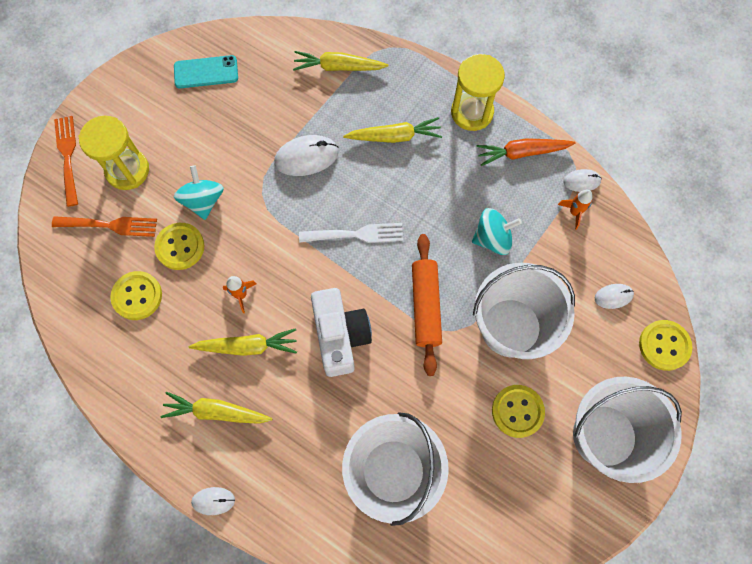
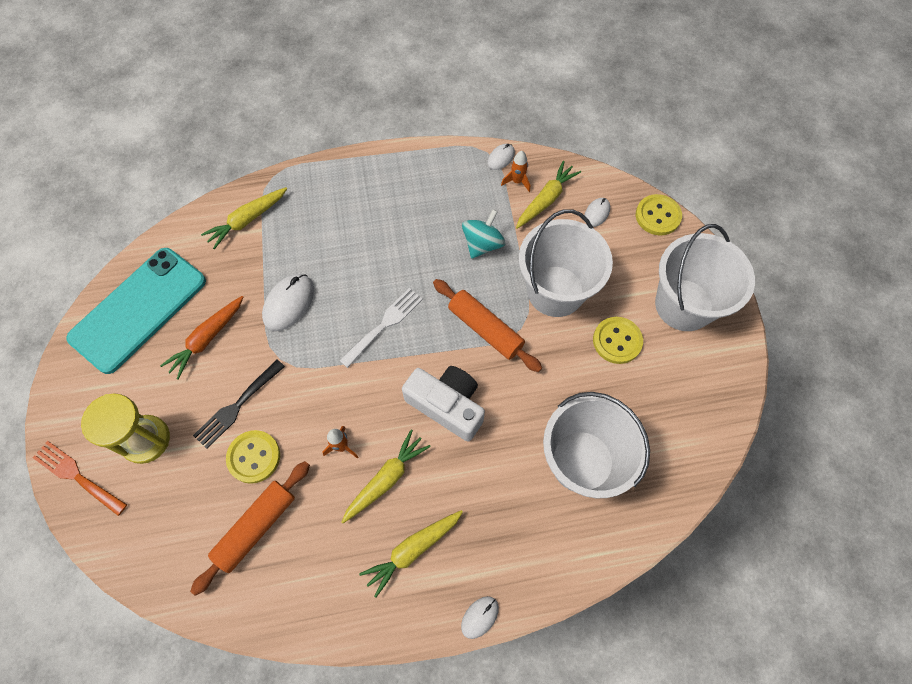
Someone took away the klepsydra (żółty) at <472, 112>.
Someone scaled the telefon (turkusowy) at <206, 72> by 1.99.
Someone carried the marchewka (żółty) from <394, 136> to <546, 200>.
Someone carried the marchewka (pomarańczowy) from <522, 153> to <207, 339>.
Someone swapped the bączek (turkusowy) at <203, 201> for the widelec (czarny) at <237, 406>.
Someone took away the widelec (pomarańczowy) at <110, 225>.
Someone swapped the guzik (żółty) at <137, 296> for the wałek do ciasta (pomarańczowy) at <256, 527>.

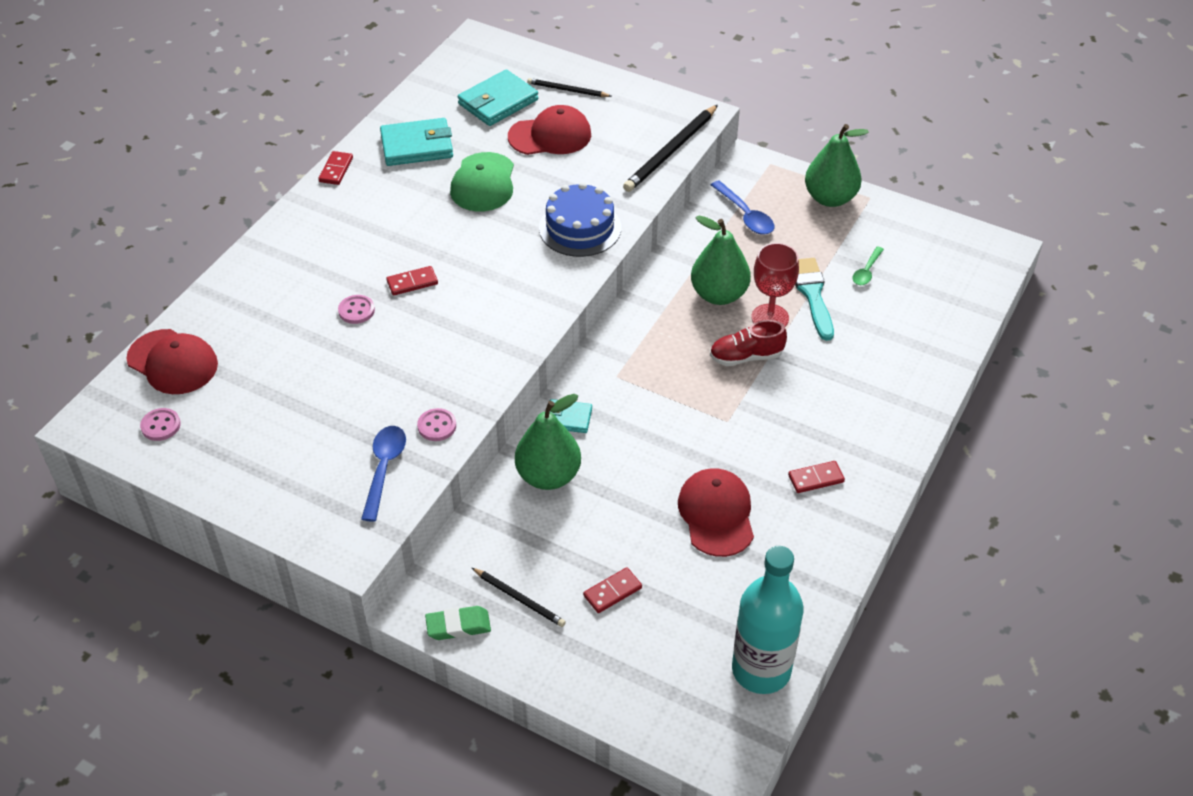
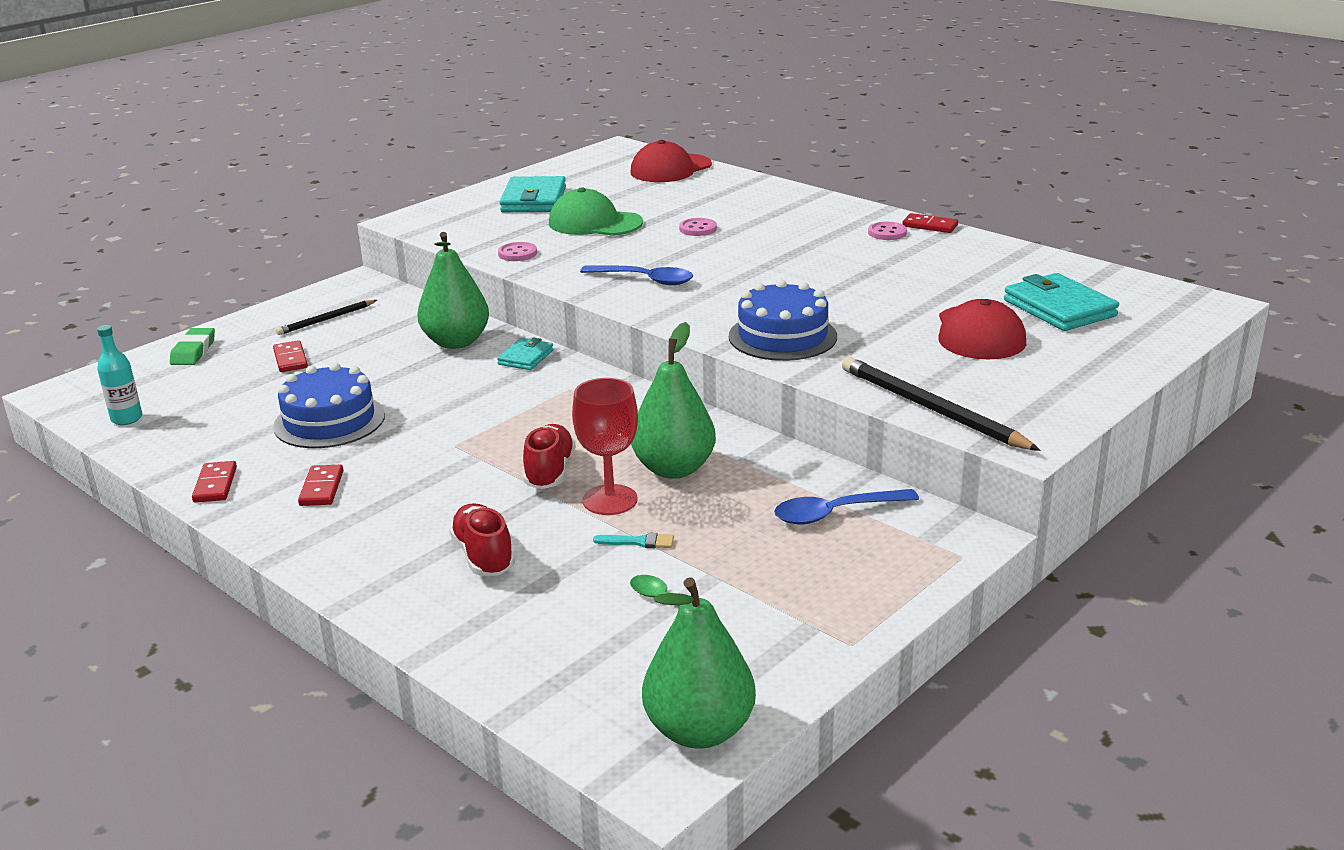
Someone took away the ołówek (czarny) at <567, 90>.
Someone carried the portfel (turkusowy) from <417, 146> to <534, 200>.
Someone carried the gruszka (zielony) from <830, 198> to <699, 730>.
Someone carried the czapka (zielony) from <483, 183> to <595, 223>.
Someone scaled the pędzel (turkusowy) at <812, 294> by 0.47.
Someone carried the kostka domina (czerwony) from <412, 282> to <215, 485>.
Someone carried the guzik (różowy) from <161, 425> to <887, 233>.
Someone carried the łyżka (niebieski) from <384, 469> to <645, 280>.
Someone swapped the czapka (czerwony) at <716, 514> for the tort (niebieski) at <329, 421>.
Someone scaled the butelka (turkusowy) at <761, 670> by 0.48.
Someone carried the gumka do mazania (zielony) from <458, 626> to <193, 351>.
Someone put down the but (czerwony) at <483, 556>.

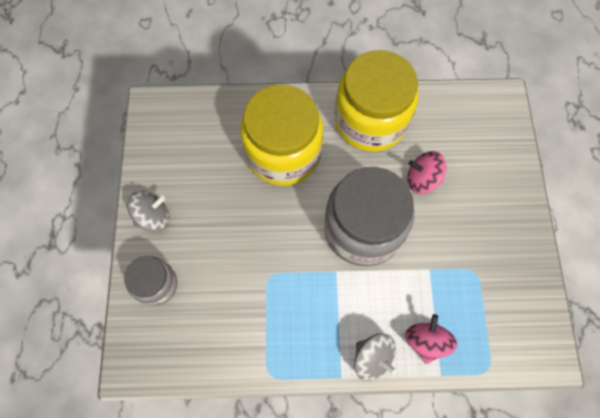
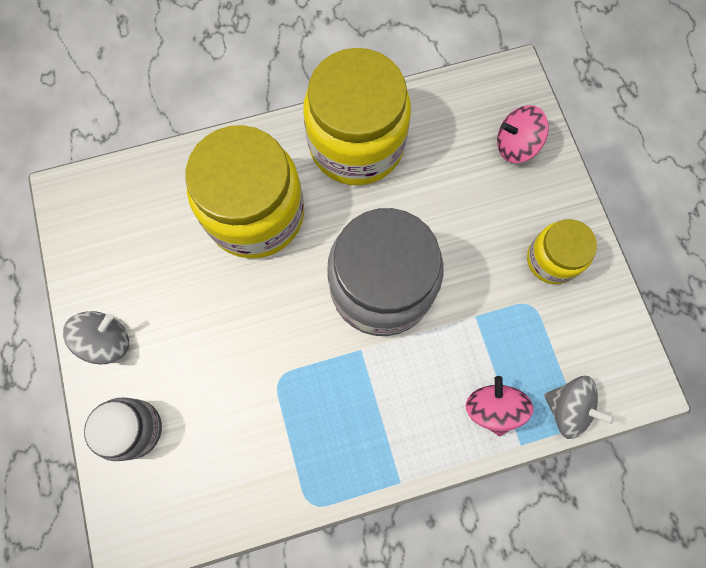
Someone carried the bączek (różowy) from <422, 179> to <515, 145>.
Someone carried the bączek (szary) from <372, 358> to <567, 408>.
Someone put down the słoik (żółty) at <552, 259>.

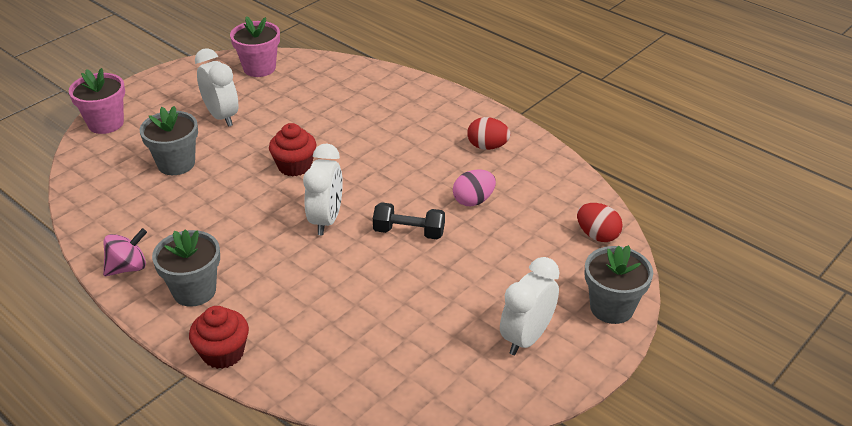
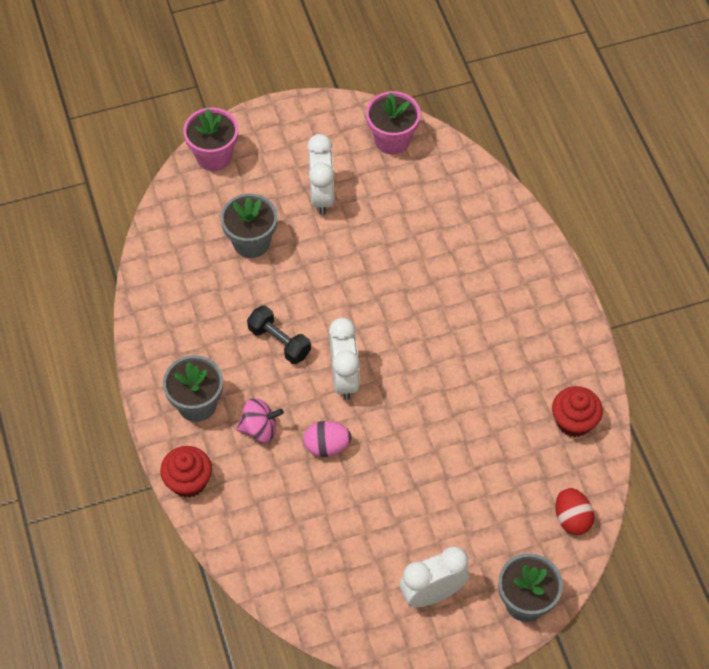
Someone took away the jajko (czerwony) at <487, 146>.
Someone carried the muffinka (czerwony) from <294, 166> to <574, 421>.
Someone rotated the budzik (biały) at <326, 220> by 45 degrees counterclockwise.
Someone carried the jajko (różowy) from <473, 200> to <327, 446>.
Someone carried the hantel (czarny) from <409, 232> to <279, 342>.
Someone carried the bączek (różowy) from <128, 267> to <260, 429>.

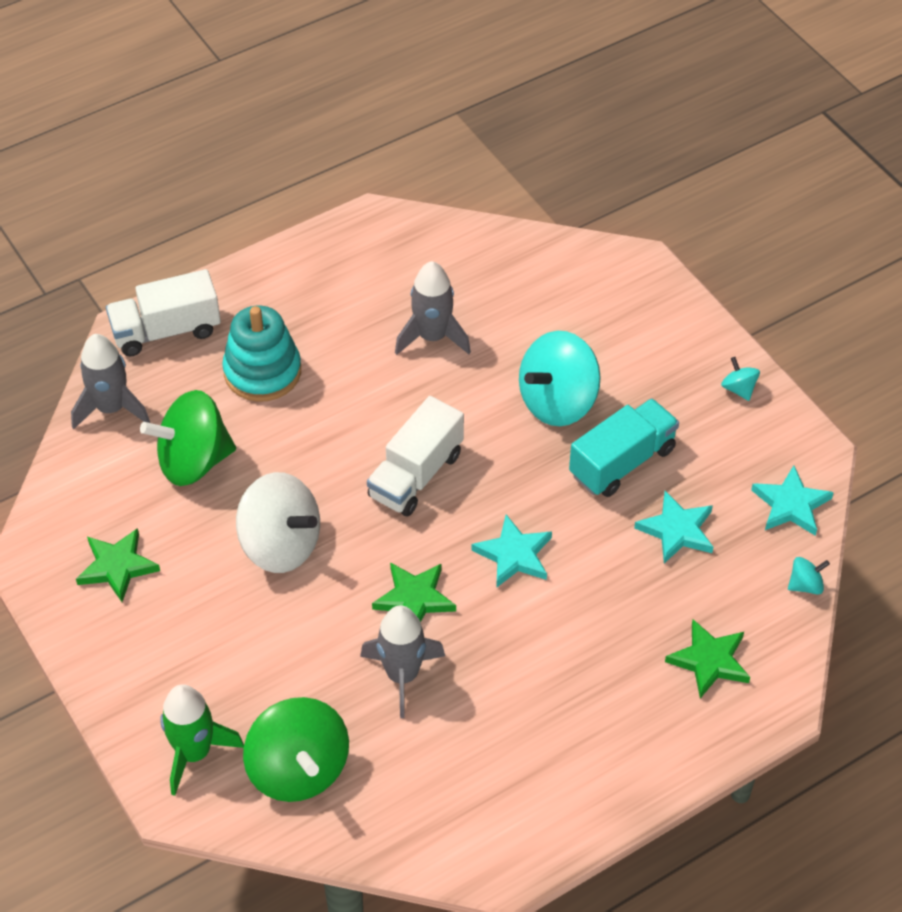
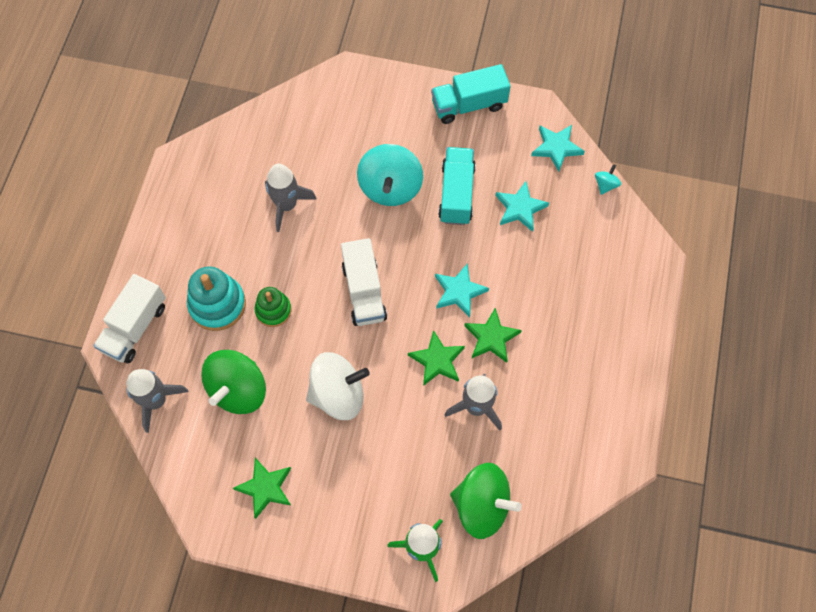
Someone swapped the bączek (turkusowy) at <738, 389> for the ciężarówka (turkusowy) at <469, 105>.
Someone carried the gwiazda (zielony) from <709, 661> to <491, 337>.
Someone put down the zabawka nakładanka (zielony) at <273, 310>.

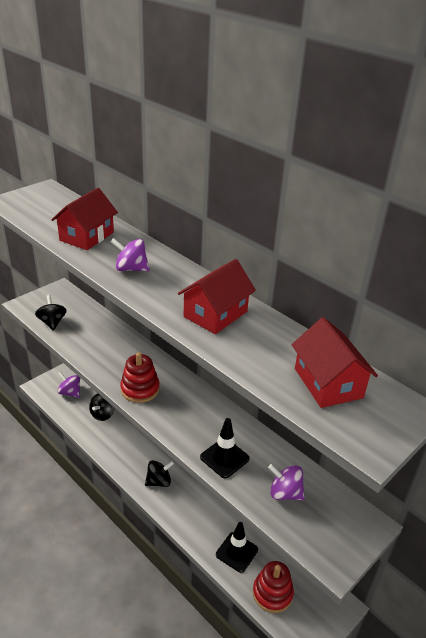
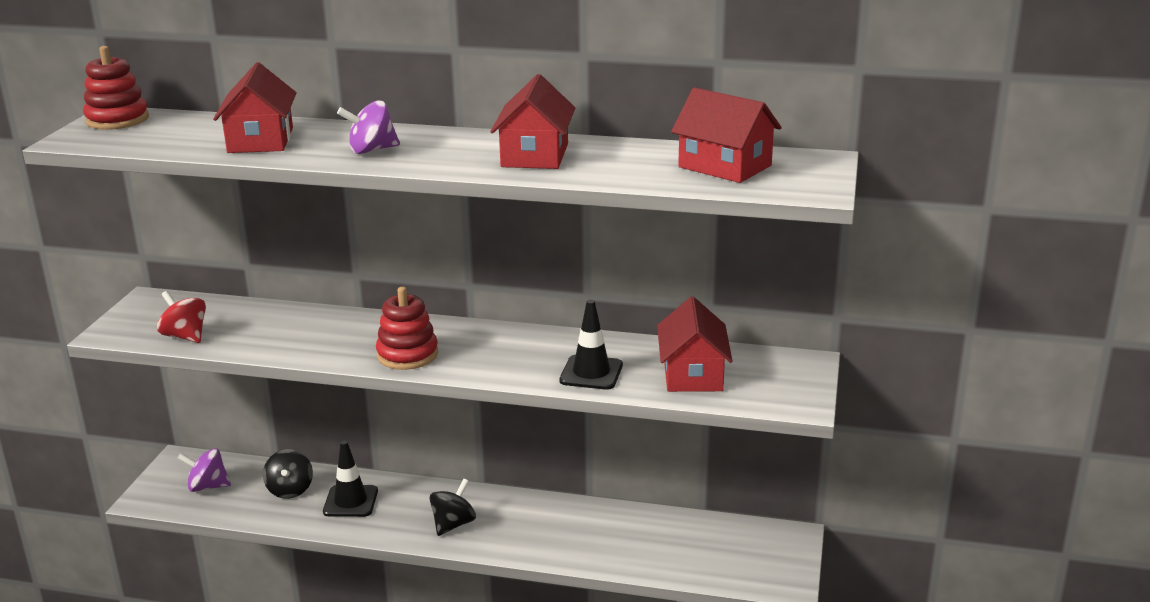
Someone repainted the bączek (czarny) at <52, 322>, which became the bączek (czerwony) at <185, 336>.
Someone swapped the bączek (fioletowy) at <285, 493> for the domek (czerwony) at <693, 374>.
Someone carried the pachołek (czarny) from <236, 552> to <350, 501>.
Someone carried the zabawka nakładanka (czerwony) from <272, 593> to <117, 120>.

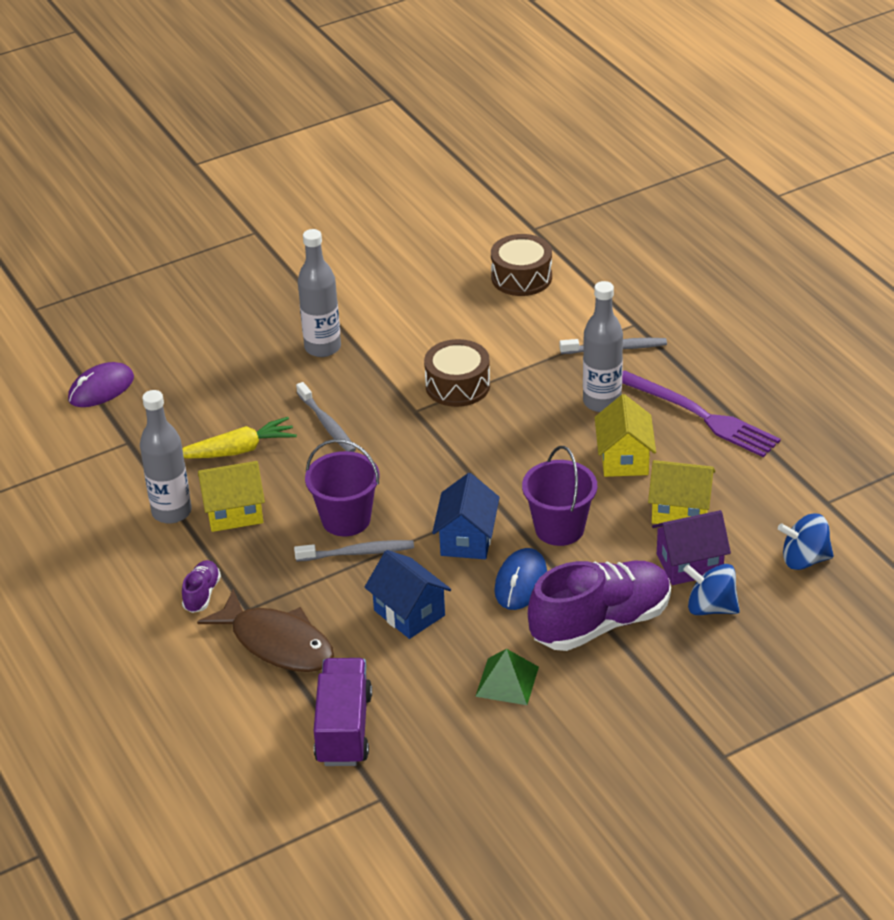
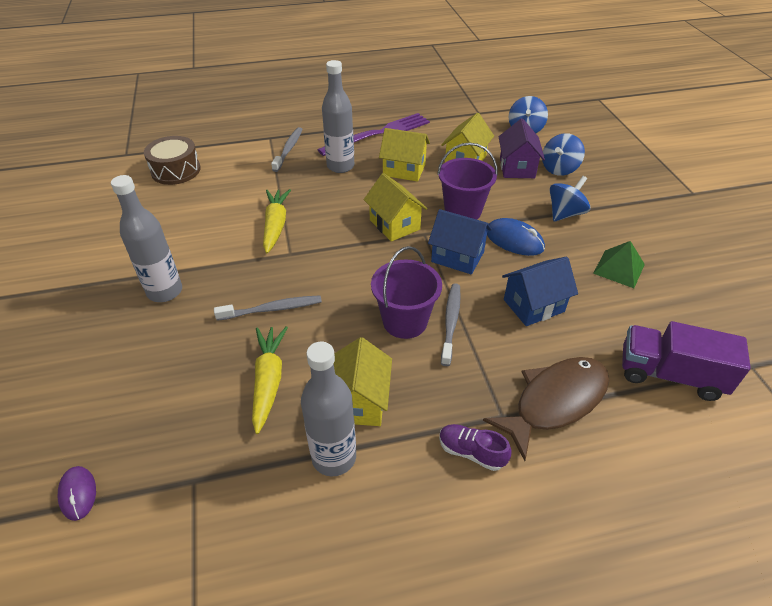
Someone swapped the bęben (brązowy) at <457, 385> for the marchewka (żółty) at <275, 225>.
Someone scaled the myszka (fioletowy) at <101, 389> by 0.64.
Someone swapped the but (fioletowy) at <601, 623> for the bączek (niebieski) at <565, 213>.
Someone put down the domek (żółty) at <394, 224>.

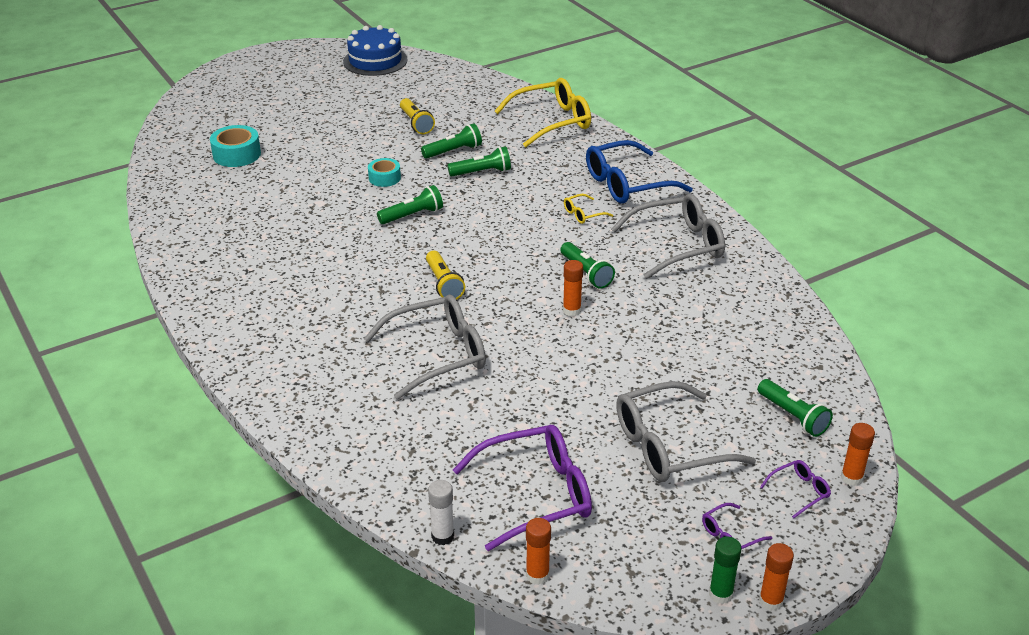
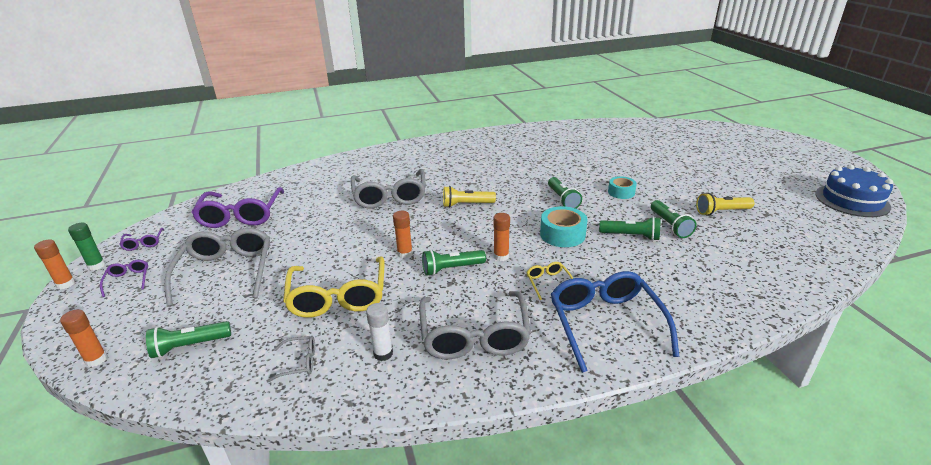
Someone carried the okulary (żółty) from <552, 121> to <338, 297>.
Someone carried the taśma klejąca (turkusowy) from <237, 154> to <562, 234>.
Someone rotated the latarka (zielony) at <482, 172> by 75 degrees counterclockwise.
Someone carried the okulary (fioletowy) from <799, 491> to <143, 243>.
Someone carried the klej w sztyfcie (biały) from <442, 536> to <383, 354>.
Someone carried the klej w sztyfcie (pomarańczowy) from <537, 575> to <501, 256>.
Someone put down the okulary (szary) at <299, 362>.

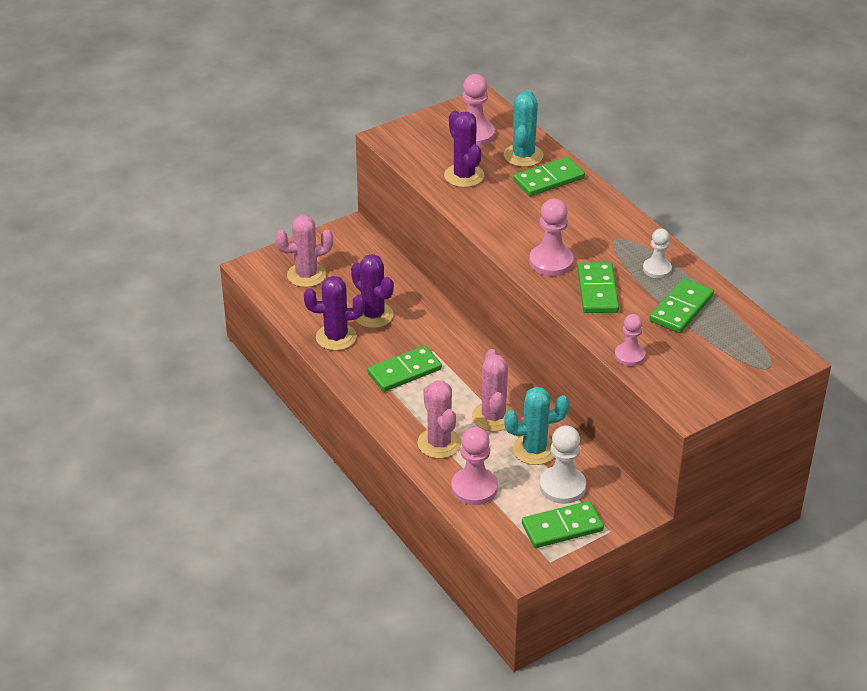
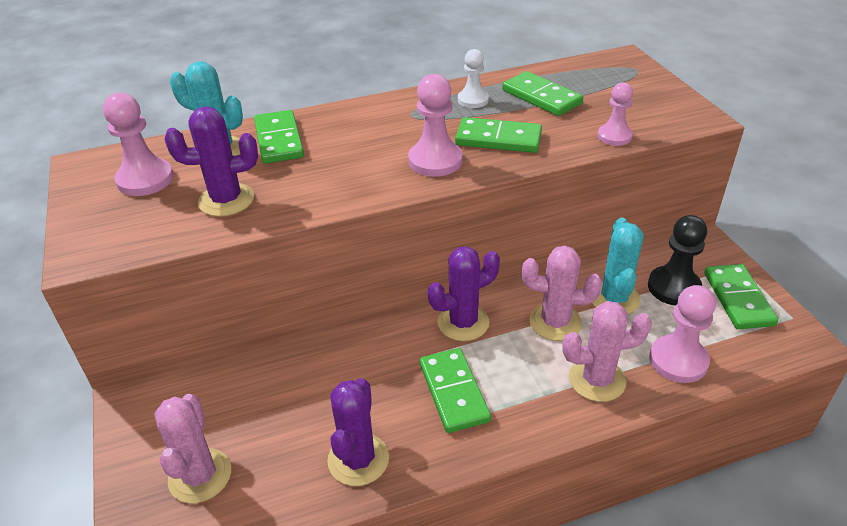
Someone carried the kaktus (fioletowy) from <373, 315> to <463, 322>.
Someone repainted the pionek (biały) at <562, 486>, which became the pionek (czarny) at <674, 287>.

